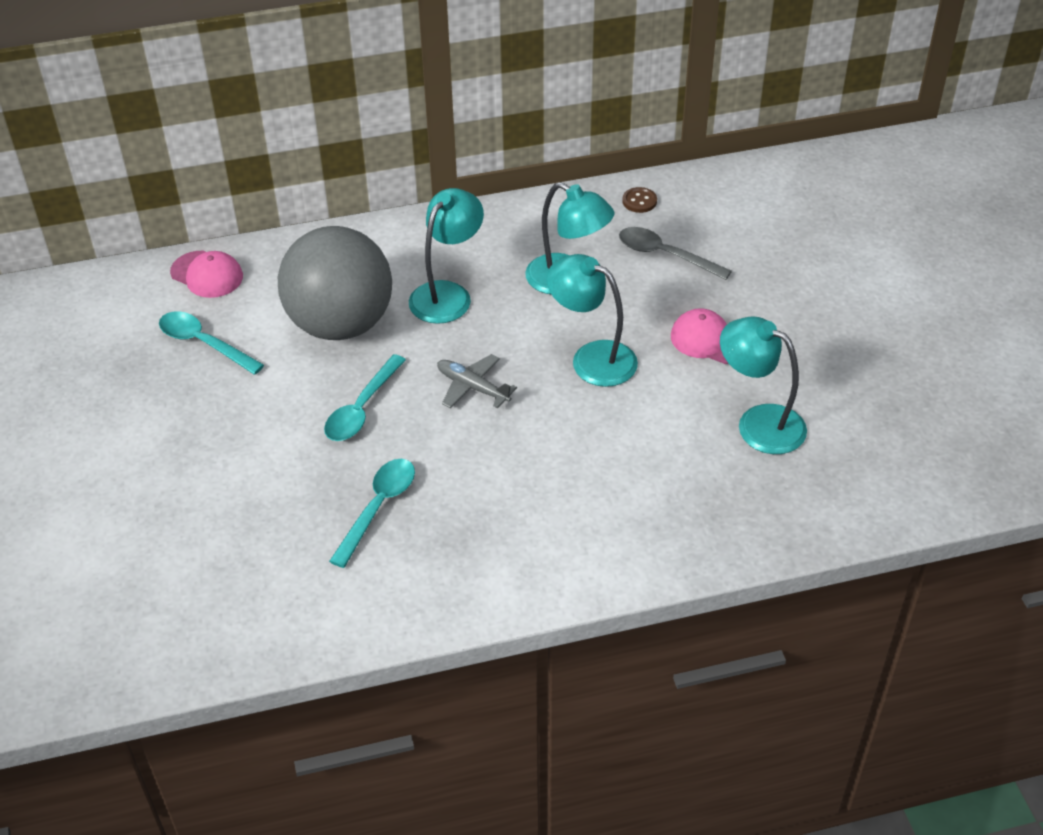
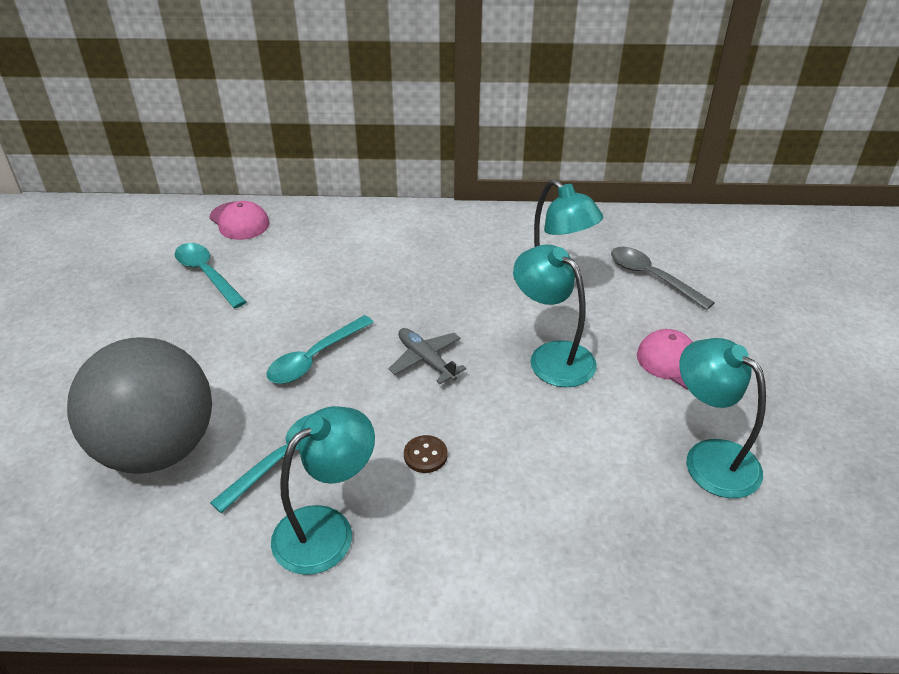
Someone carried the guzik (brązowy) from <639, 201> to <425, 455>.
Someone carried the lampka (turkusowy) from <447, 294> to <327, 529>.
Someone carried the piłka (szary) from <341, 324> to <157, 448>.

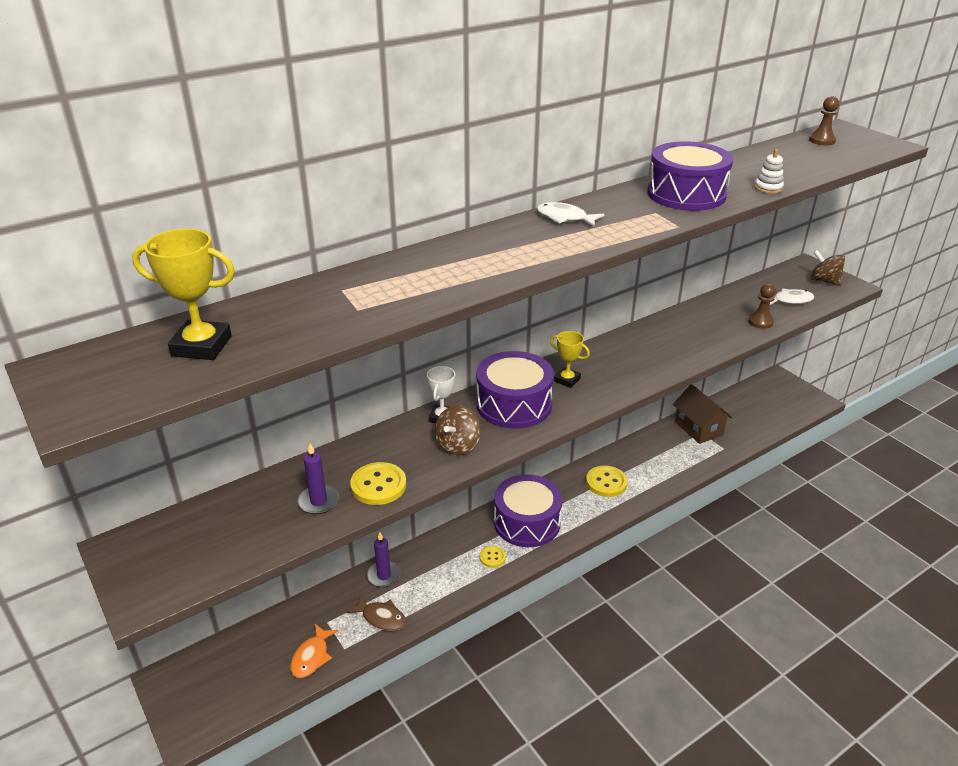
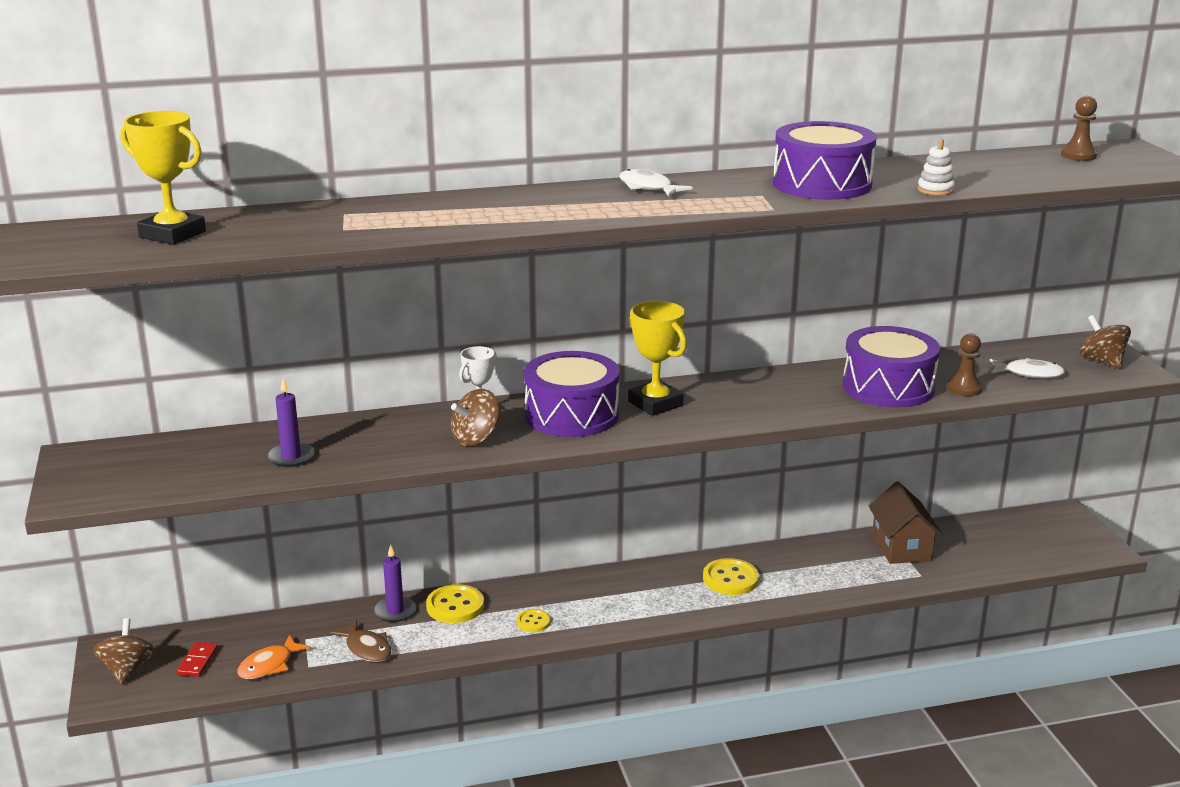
Someone scaled the puchar (żółty) at <567, 380> by 1.57.
Someone carried the guzik (żółty) from <378, 485> to <455, 606>.
Someone carried the bęben (fioletowy) from <527, 522> to <888, 387>.
Someone put down the bączek (brązowy) at <127, 670>.
Someone put down the kostka domina (czerwony) at <198, 661>.

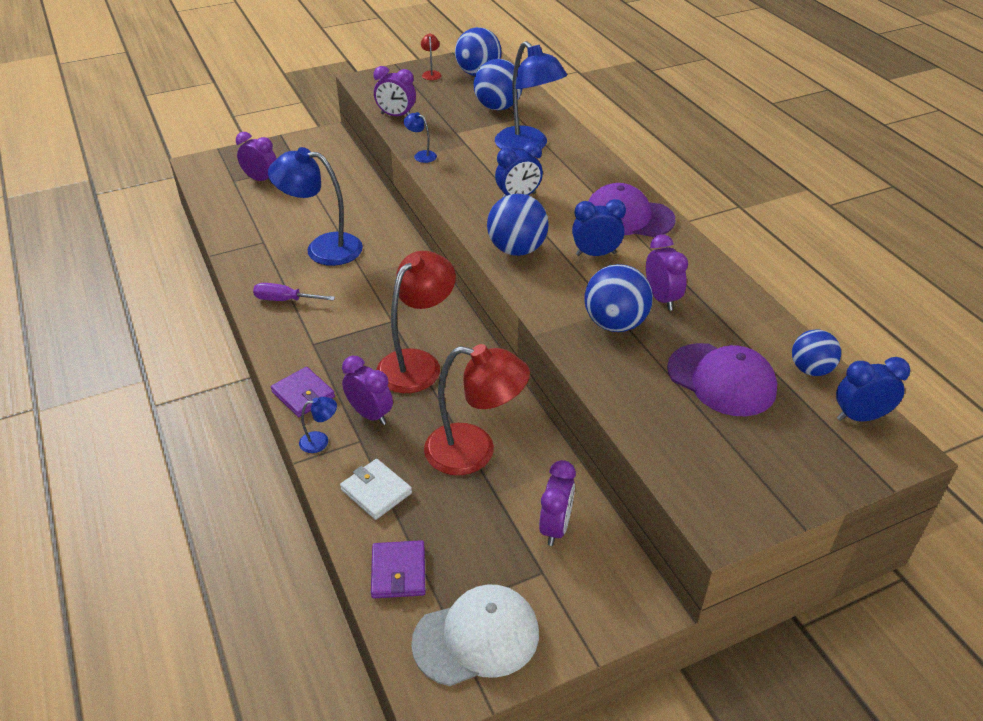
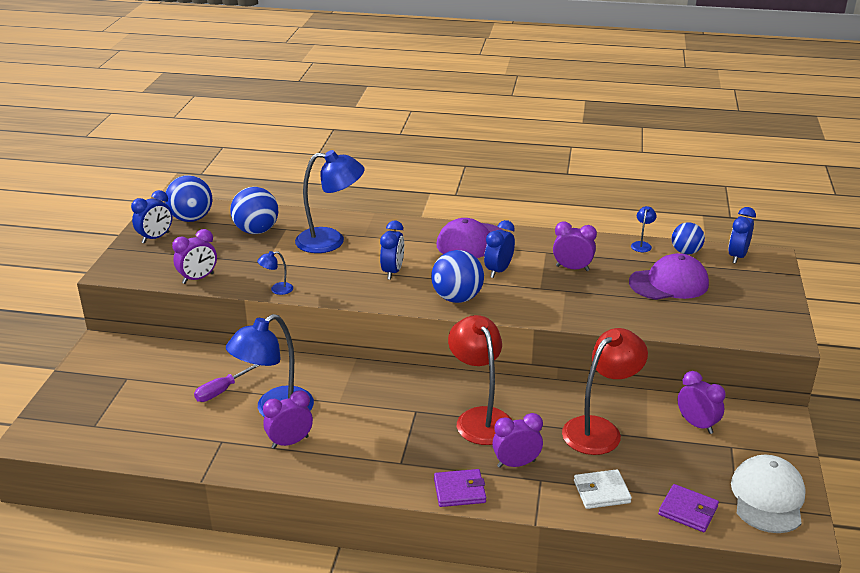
Someone swapped the lampka (czerwony) at <431, 74> for the budzik (niebieski) at <155, 238>.
Someone carried the budzik (fioletowy) from <261, 180> to <290, 442>.
Someone took away the piłka (niebieski) at <615, 324>.
Someone carried the śrubokręt (fioletowy) from <285, 300> to <221, 391>.
Someone carried the lampka (niebieski) from <320, 441> to <642, 245>.

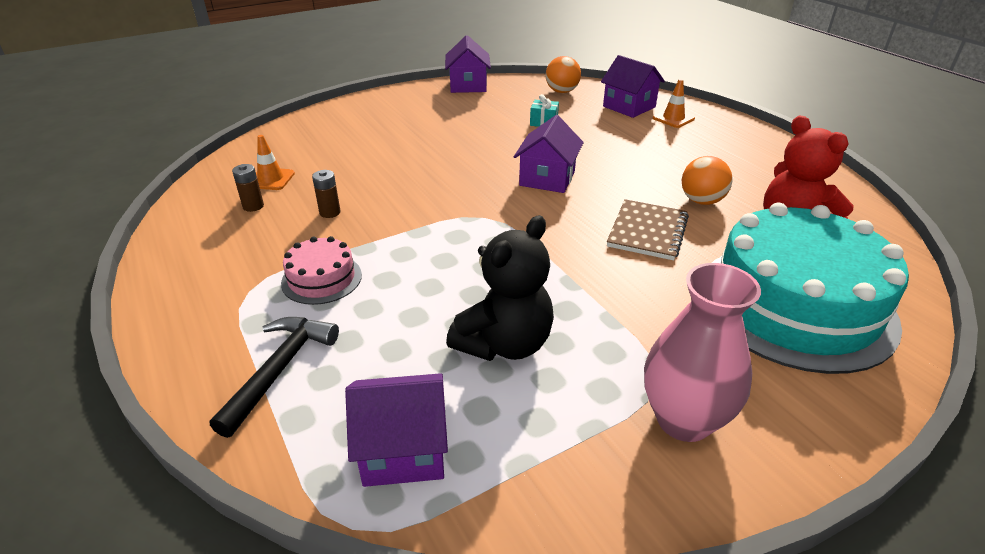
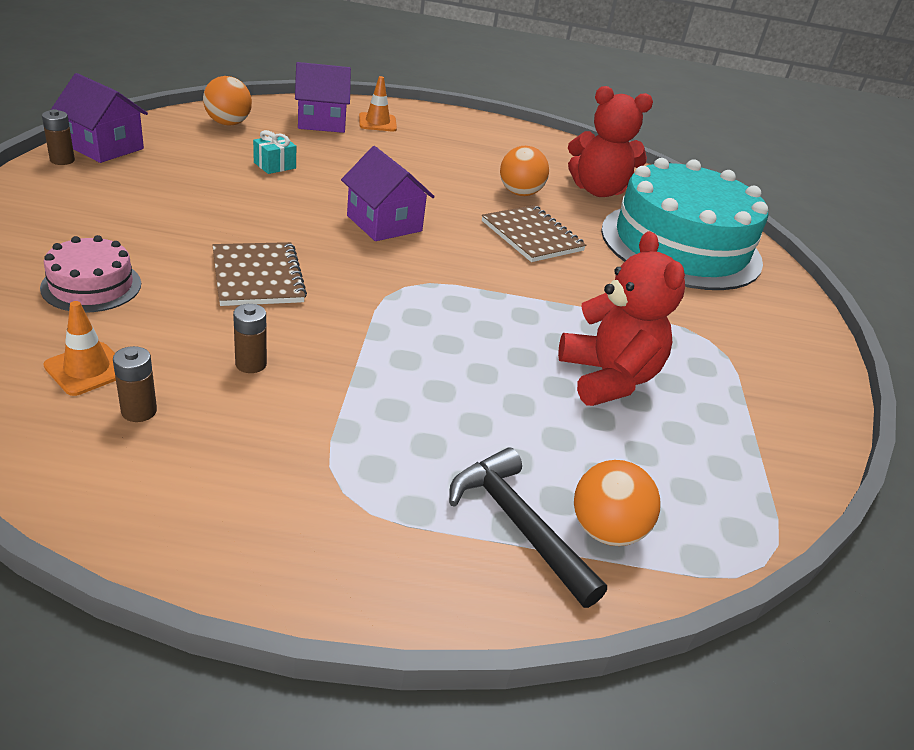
Someone repainted the miś (czarny) at <504, 344>, which became the miś (czerwony) at <608, 378>.
Someone carried the tort (różowy) from <321, 279> to <91, 285>.
Someone took away the wazon (różowy) at <683, 420>.
Someone took away the domek (fioletowy) at <403, 450>.
Someone put down the bateria (brązowy) at <62, 160>.
Someone put down the zeszyt (brązowy) at <258, 277>.
Someone put down the piłka (pomarańczowy) at <606, 530>.

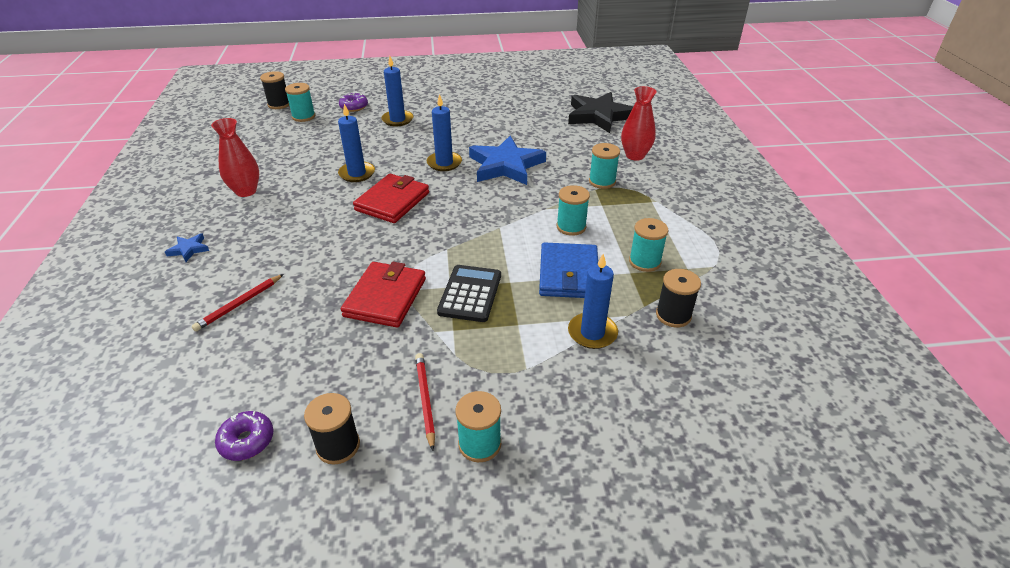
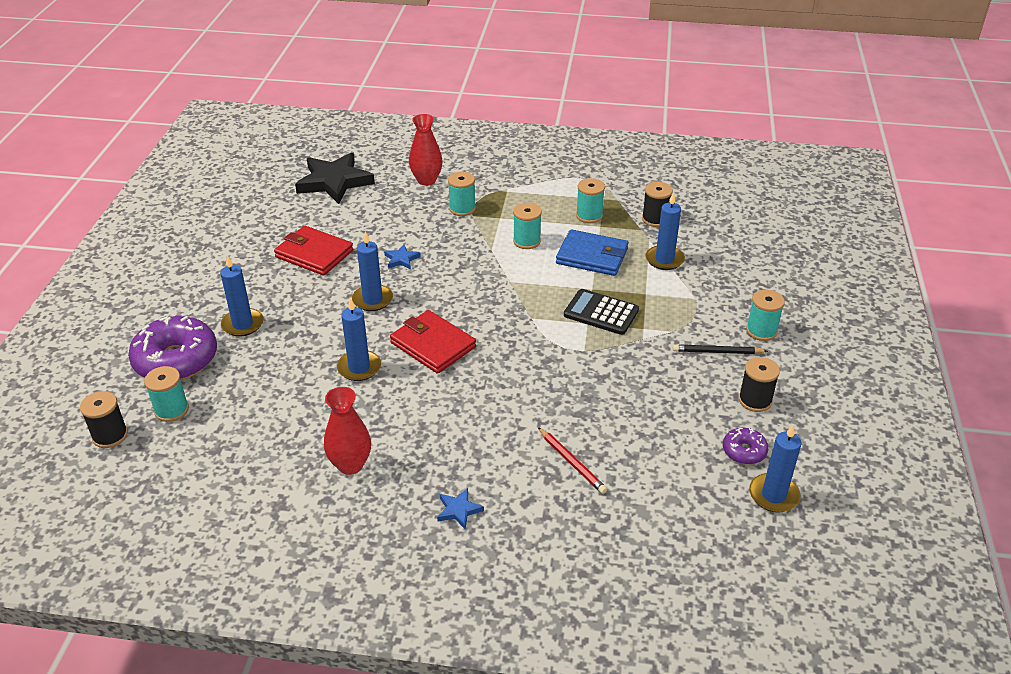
Someone scaled the donut (fioletowy) at <354, 107> by 2.08.
Someone scaled the gwiazda (niebieski) at <506, 165> by 0.43.
Someone carried the portfel (czerwony) from <385, 297> to <314, 254>.
Someone repainted the ołówek (czerwony) at <425, 400>, which became the ołówek (czarny) at <717, 352>.
Someone put down the świeca (niebieski) at <773, 495>.

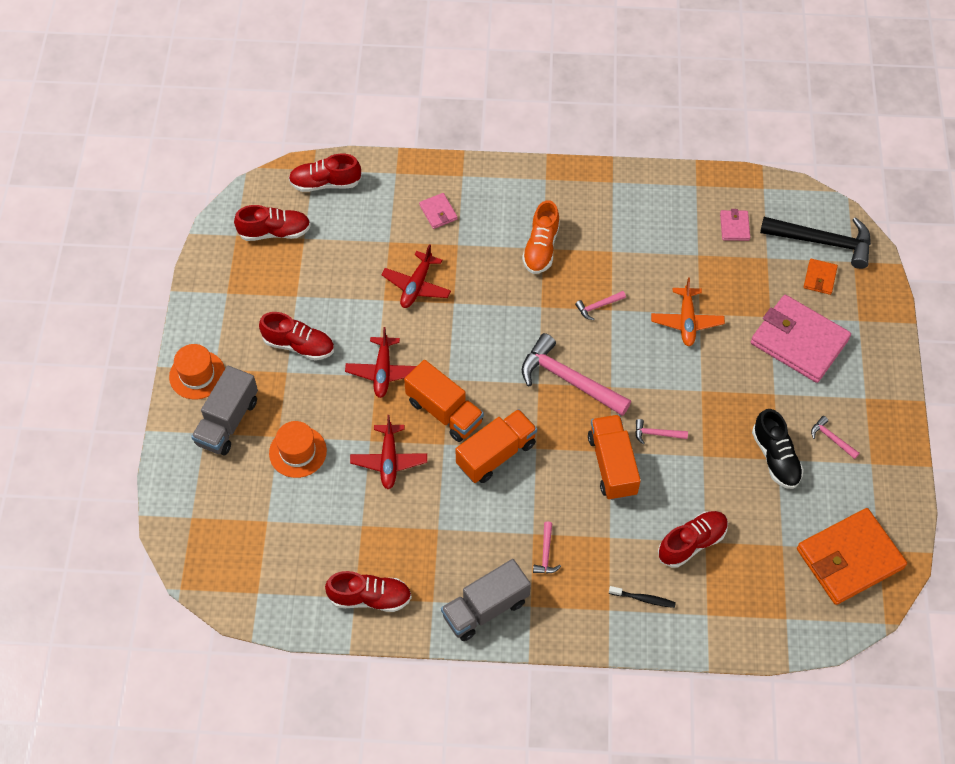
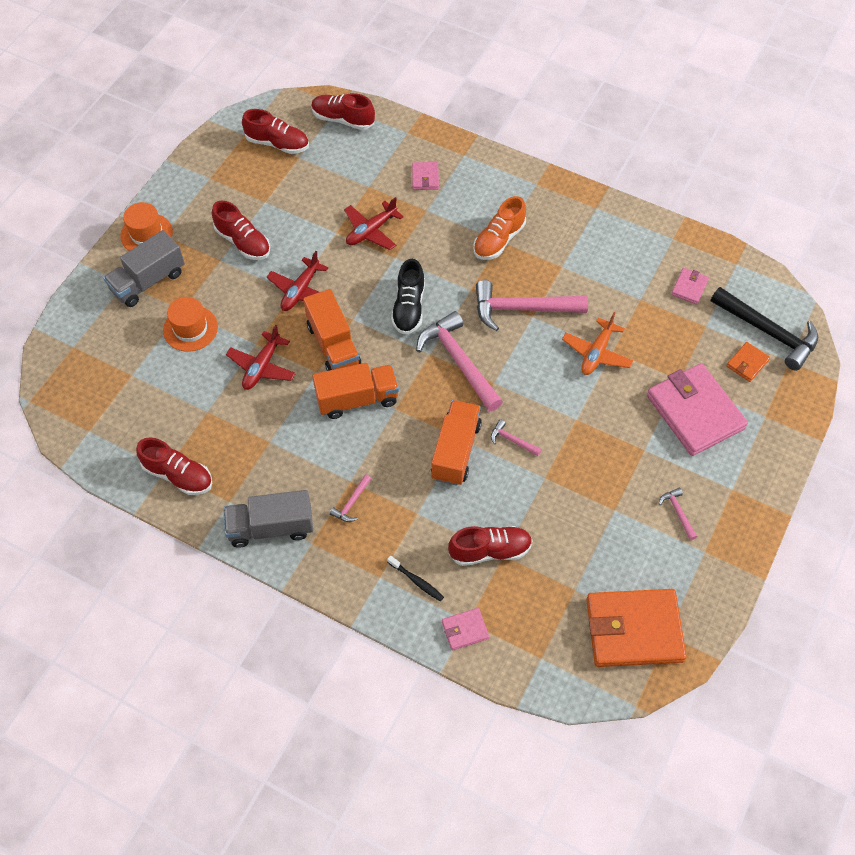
Someone scaled the młotek (różowy) at <598, 306> by 2.24.
Someone carried the but (czarny) from <775, 457> to <409, 308>.
Someone put down the portfel (różowy) at <465, 630>.

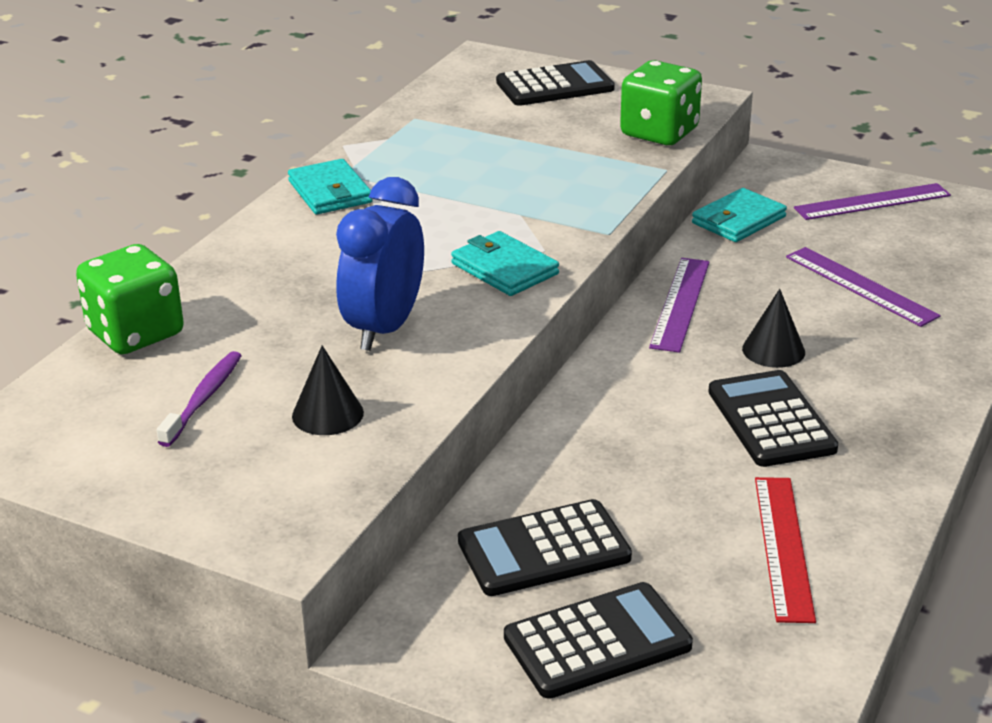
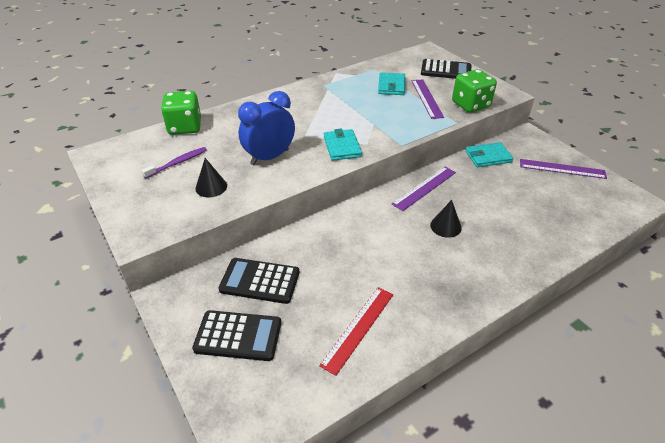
Someone carried the portfel (turkusowy) from <330, 192> to <391, 86>.
Someone carried the linijka (fioletowy) from <860, 286> to <426, 98>.
Someone took away the kalkulator (czarny) at <771, 420>.

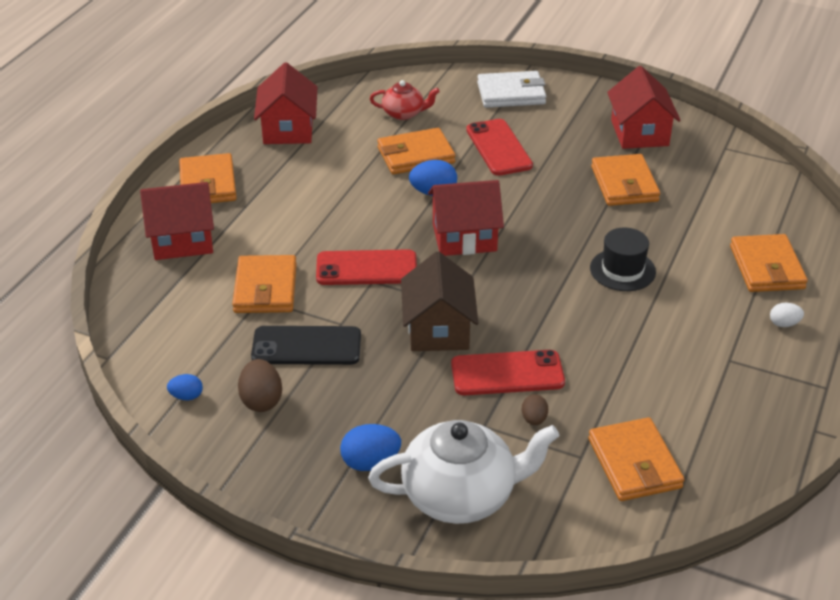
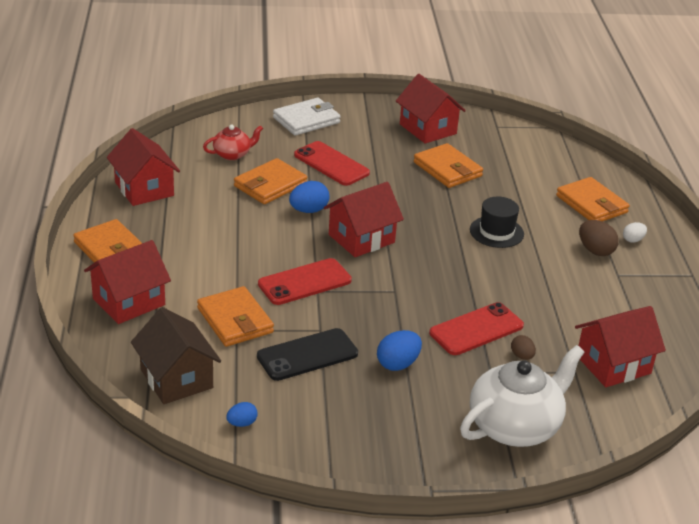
Someone carried the domek (brązowy) from <438, 329> to <176, 379>.
Someone carried the jajko (brązowy) from <261, 400> to <595, 251>.
Someone swapped the portfel (pomarańczowy) at <634, 463> for the domek (czerwony) at <613, 365>.
Someone carried the jajko (niebieski) from <370, 462> to <398, 364>.

